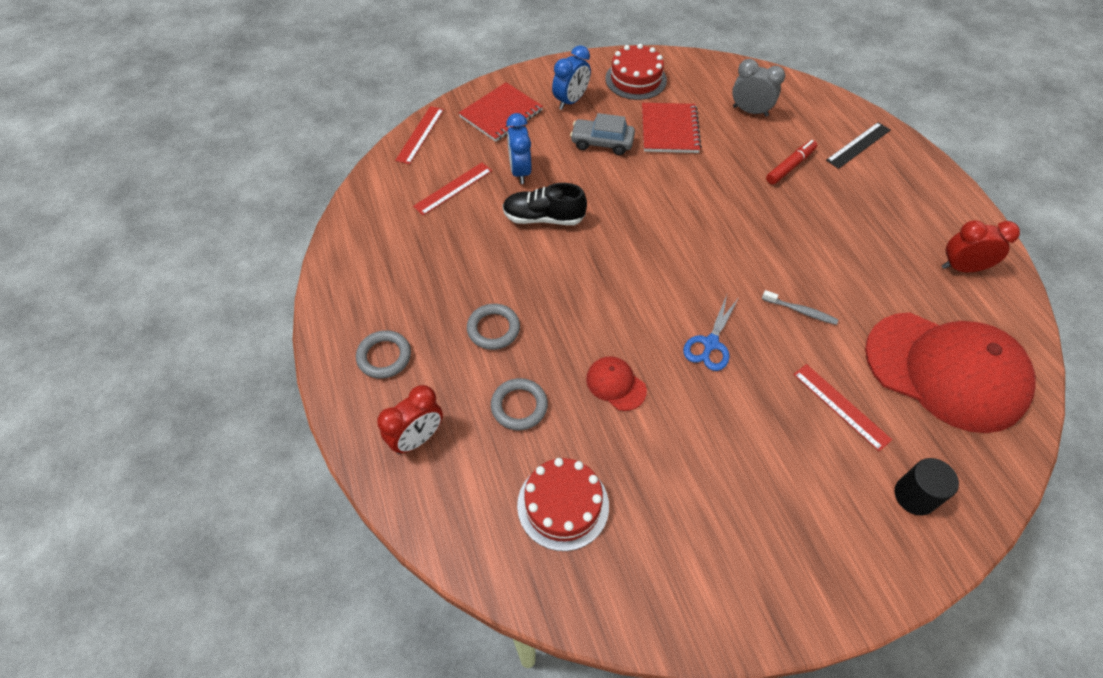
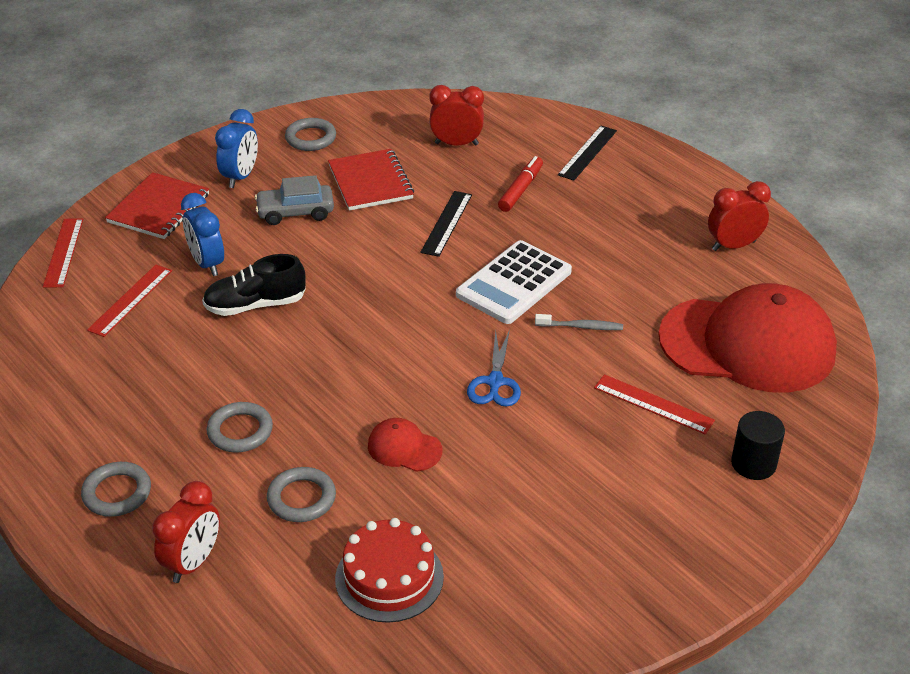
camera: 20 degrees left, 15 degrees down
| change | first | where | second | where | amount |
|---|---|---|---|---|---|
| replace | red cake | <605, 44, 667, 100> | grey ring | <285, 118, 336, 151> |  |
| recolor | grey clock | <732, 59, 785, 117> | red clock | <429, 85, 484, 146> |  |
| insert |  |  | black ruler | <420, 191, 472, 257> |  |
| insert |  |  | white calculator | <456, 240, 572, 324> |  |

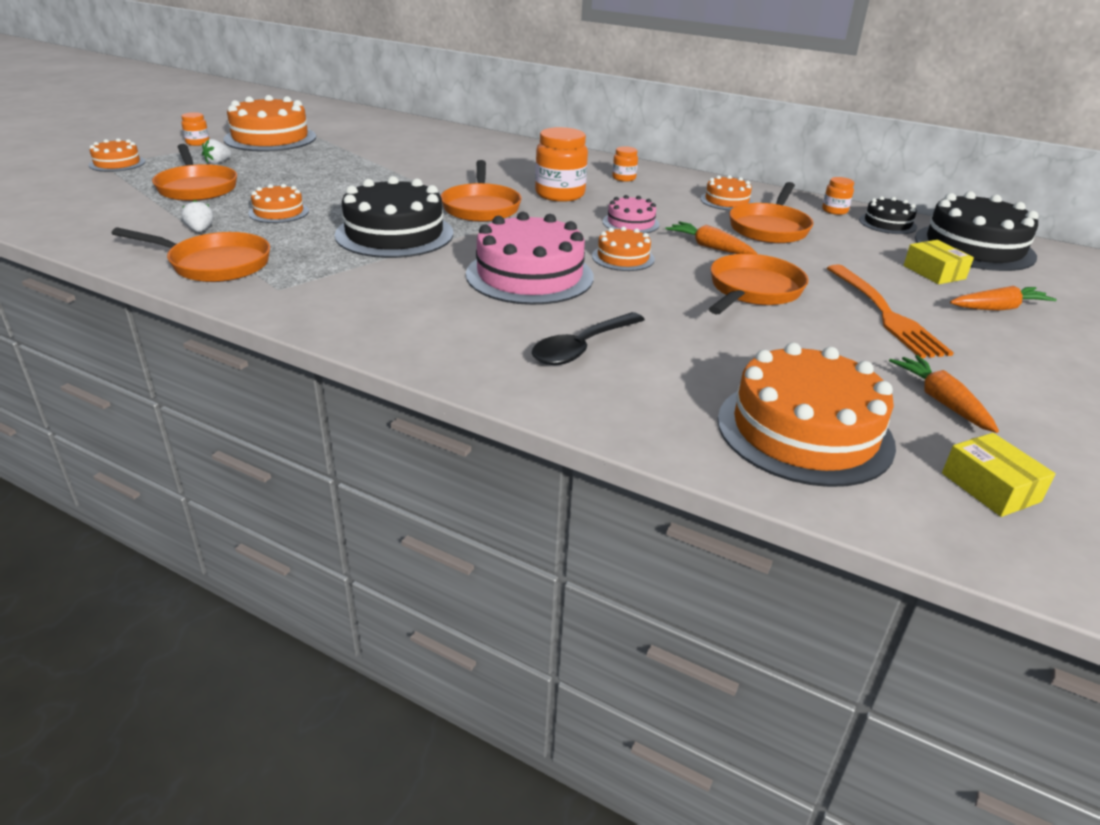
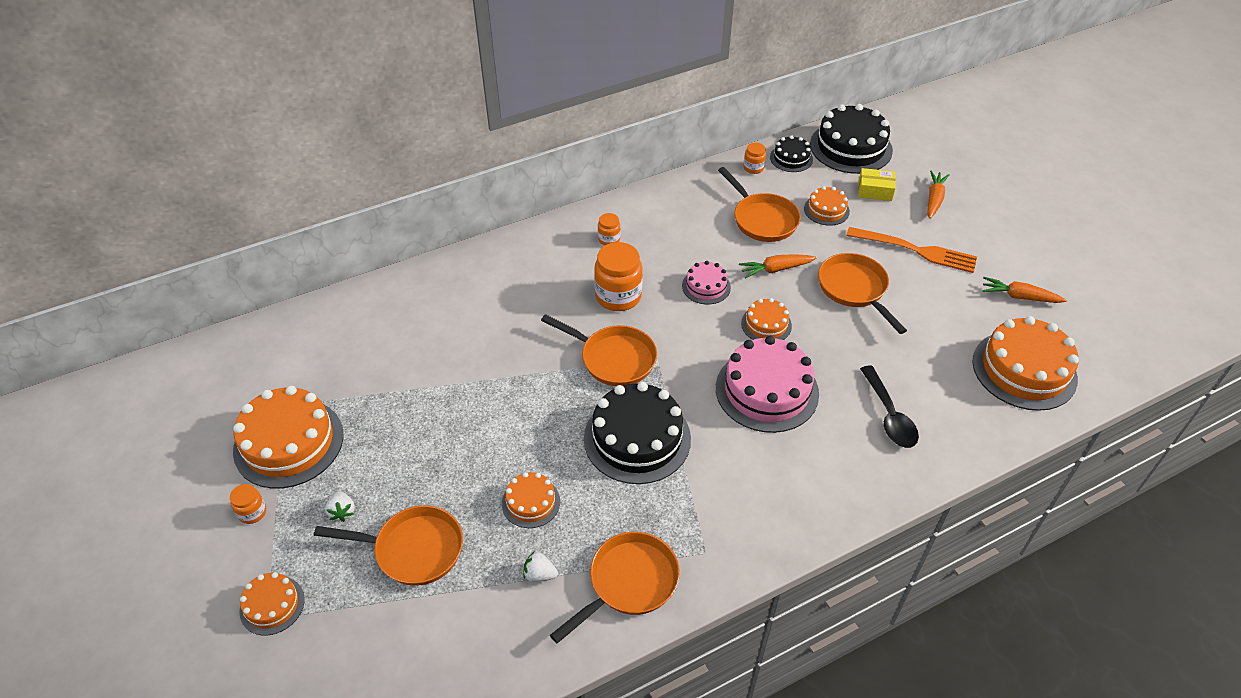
camera: 55 degrees left, 15 degrees up
| change | first | where | second | where | amount |
|---|---|---|---|---|---|
| move | orange cake | <700, 175, 754, 211> |  | <804, 186, 850, 226> |  |
| delete | yellow box | <942, 433, 1056, 517> |  |  |  |

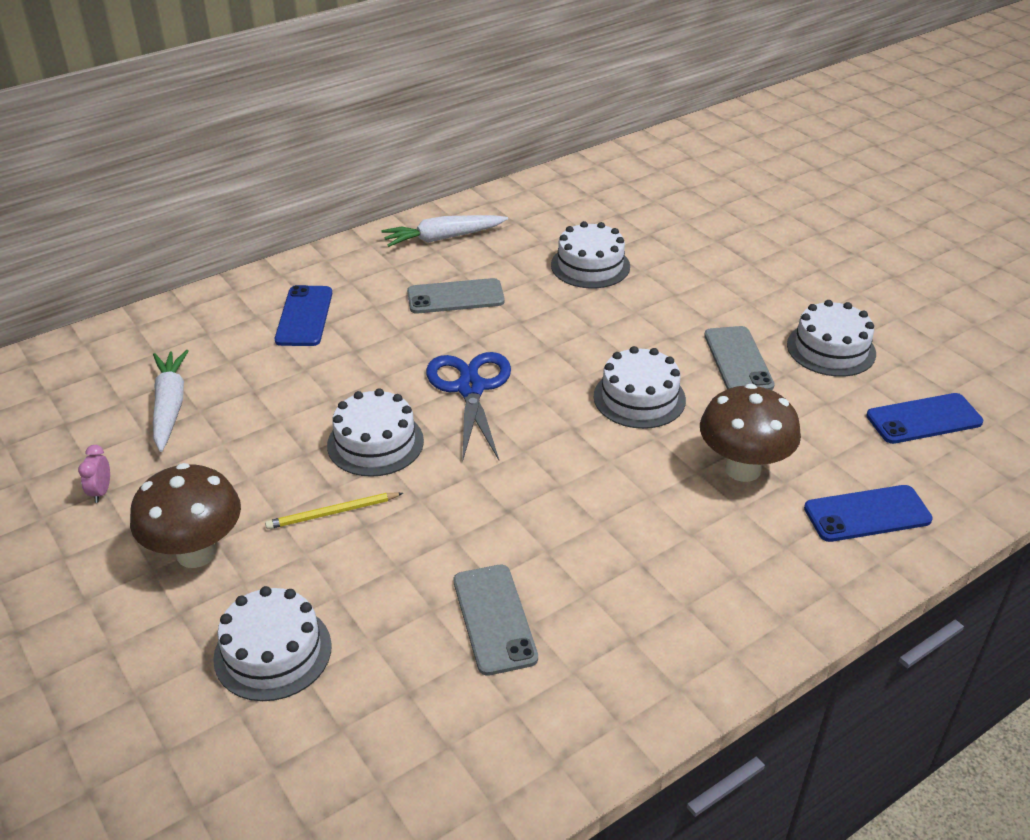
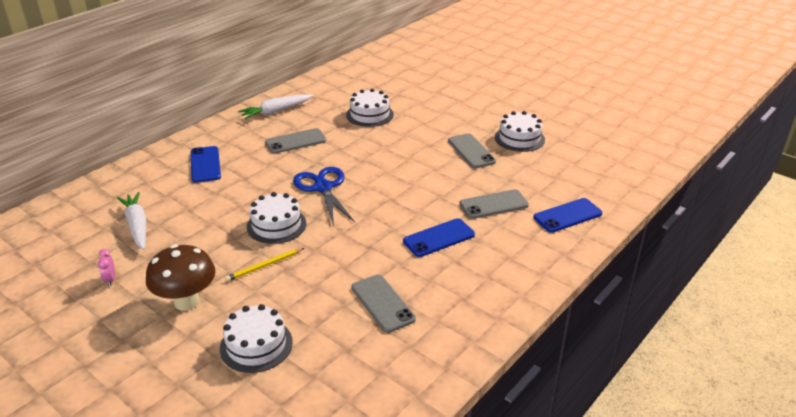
camera: 15 degrees left, 5 degrees down
| change | first | where | second | where | amount |
|---|---|---|---|---|---|
| delete | white cake | <594, 346, 686, 429> |  |  |  |
| replace | brown mushroom | <700, 384, 801, 482> | grey phone | <459, 189, 529, 219> |  |
| move | blue phone | <866, 393, 983, 444> |  | <403, 218, 475, 257> |  |

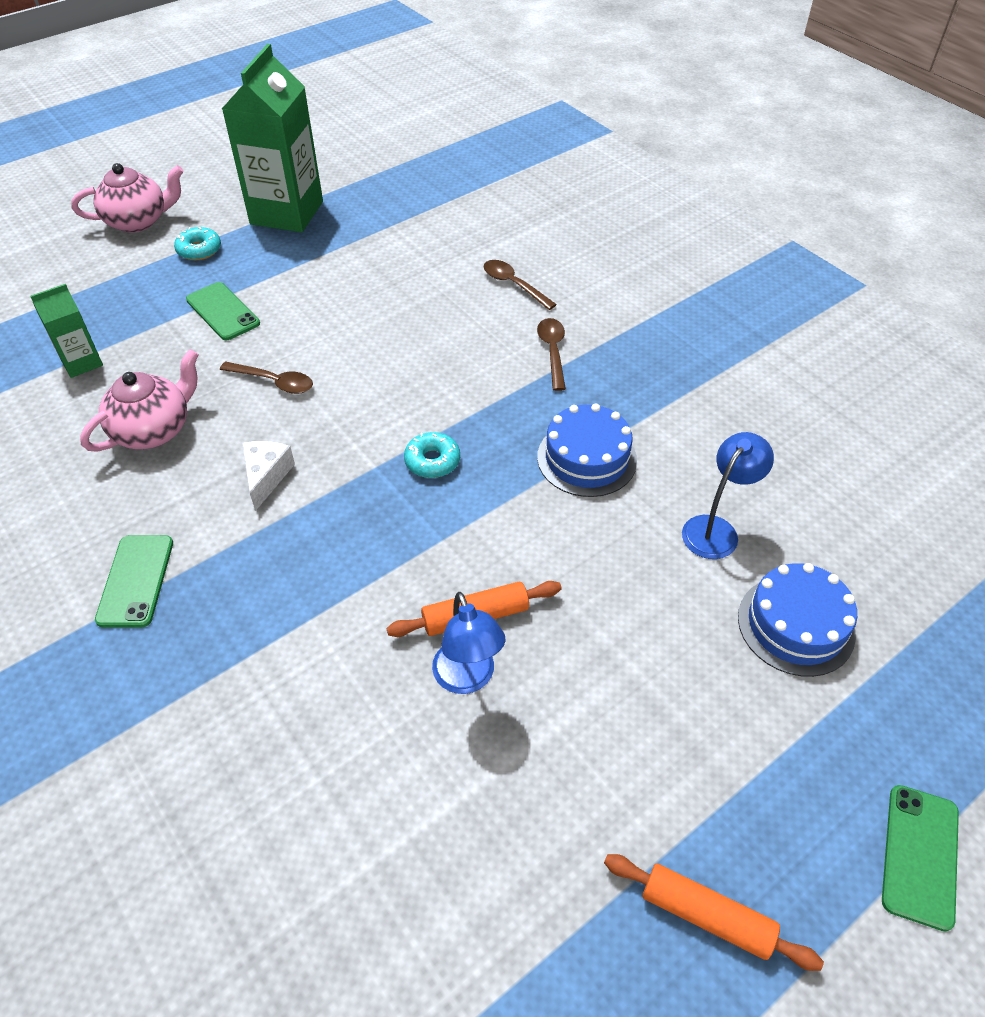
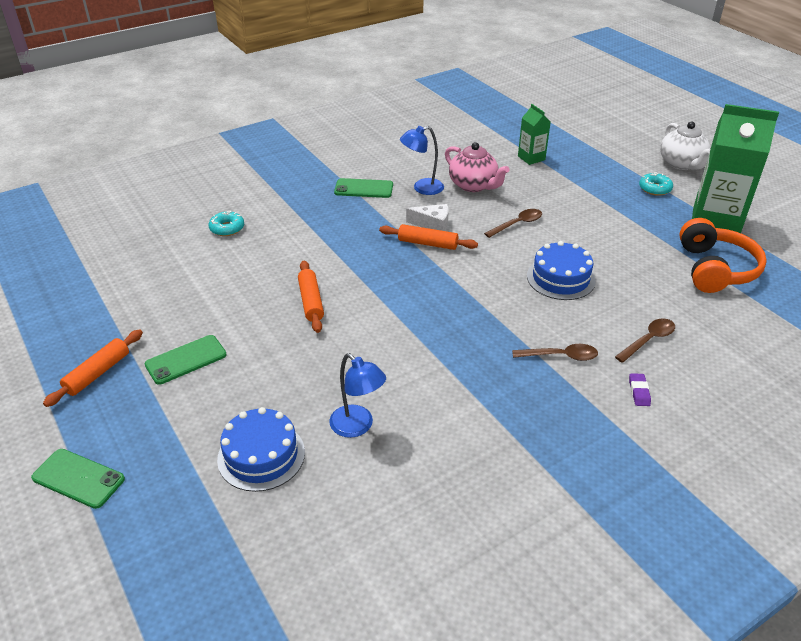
camera: 95 degrees right, 10 degrees down
| change | first | where | second | where | amount |
|---|---|---|---|---|---|
| recolor | pink teapot | <71, 163, 184, 232> | white teapot | <660, 121, 710, 170> |  |
| move | green phone | <186, 282, 260, 340> |  | <145, 335, 227, 385> |  |
| rotate | brown spoon | <220, 361, 313, 394> |  | <484, 209, 542, 238> | 150 degrees counterclockwise |
| move | blue cake | <537, 403, 637, 497> |  | <527, 241, 596, 300> |  |
| move | turquoise donut | <404, 432, 460, 478> |  | <208, 211, 244, 236> |  |
| move | blue lamp | <432, 592, 505, 694> |  | <400, 126, 444, 195> |  |
| insert |  |  | orange headphones | <679, 218, 767, 293> |  |
| insert |  |  | orange rolling pin | <379, 224, 478, 250> |  |
| insert |  |  | purple eraser | <629, 373, 651, 406> |  |

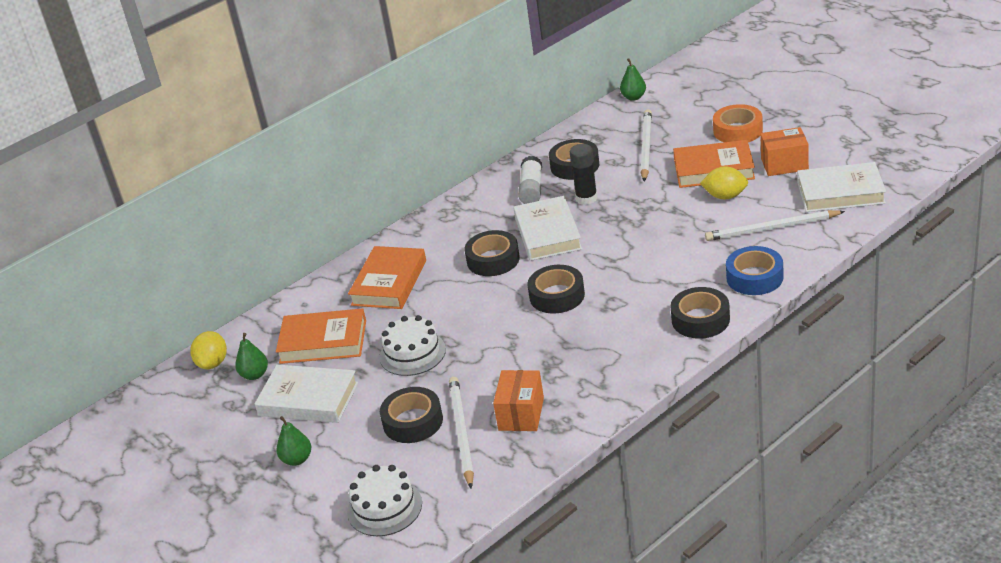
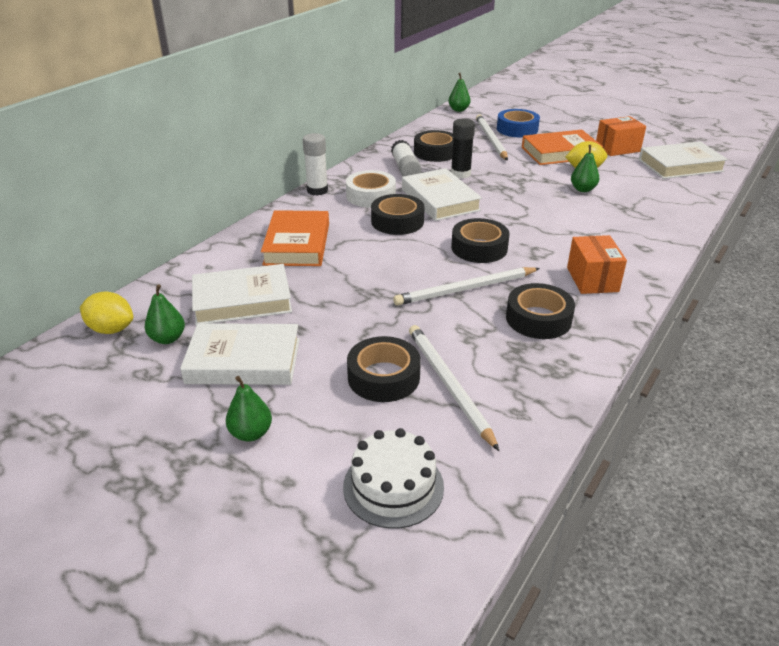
camera: 20 degrees left, 0 degrees up
| change | first | where | second | where | amount |
|---|---|---|---|---|---|
| delete | orange tape | <713, 104, 763, 142> |  |  |  |
| move | white pencil | <705, 210, 845, 241> |  | <393, 267, 540, 306> |  |
| move | blue tape | <726, 246, 784, 295> |  | <497, 109, 540, 137> |  |
| move | black tape | <670, 287, 730, 339> |  | <506, 283, 575, 339> |  |
| recolor | orange book | <276, 308, 366, 364> | white book | <192, 264, 292, 325> |  |
| delete | white cake | <380, 315, 446, 376> |  |  |  |
| rotate | yellow lemon | <190, 331, 227, 369> |  | <80, 292, 133, 334> | 60 degrees counterclockwise |
| move | orange box | <493, 370, 544, 431> |  | <567, 235, 627, 294> |  |
| insert |  |  | white glue stick | <303, 133, 328, 196> |  |
| insert |  |  | green pear | <571, 145, 600, 192> |  |
| insert |  |  | white tape | <346, 170, 396, 208> |  |

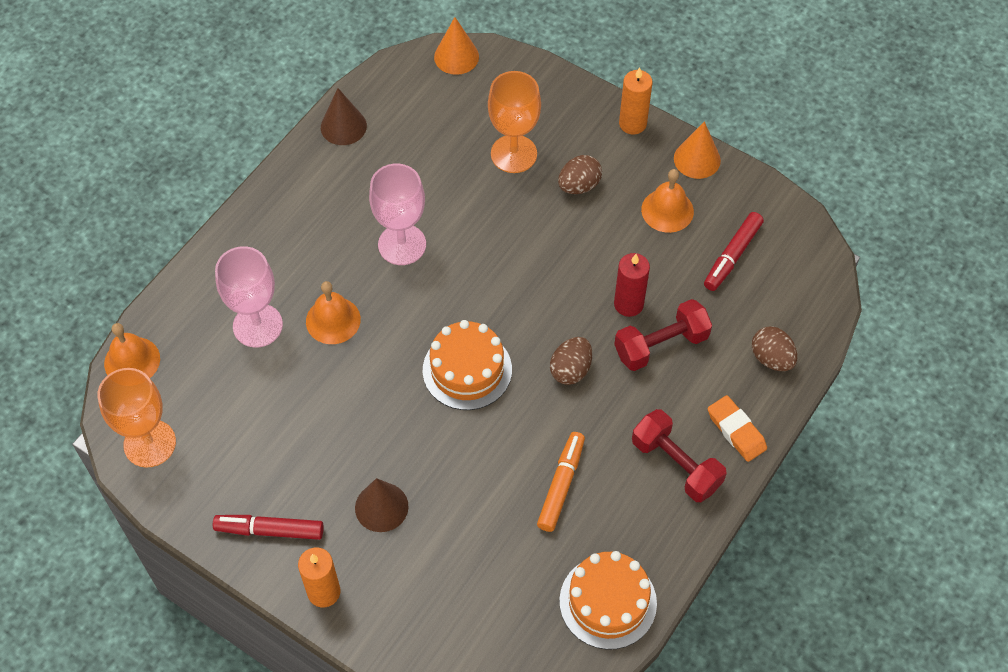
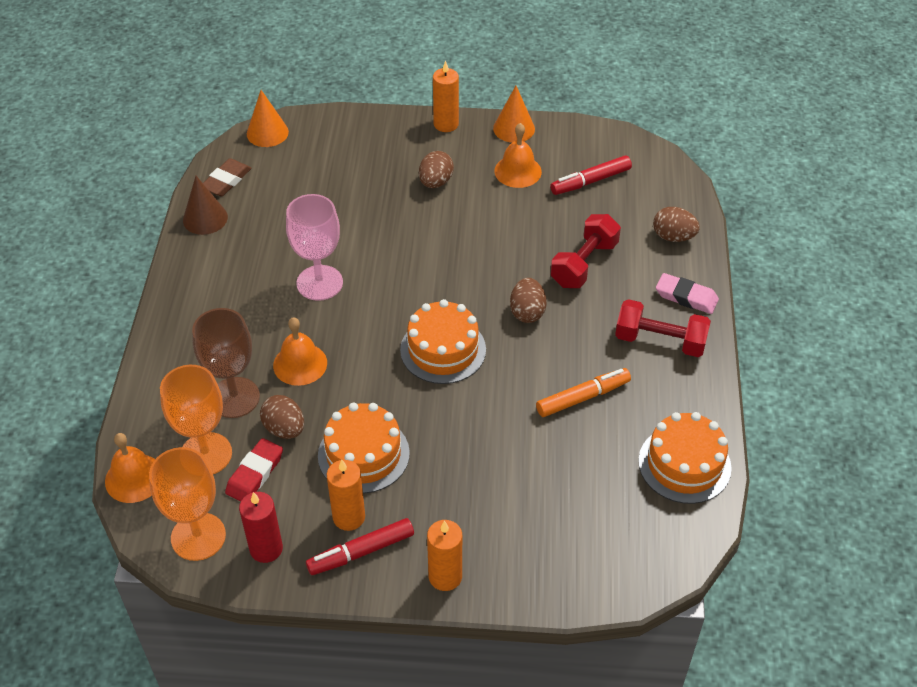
camera: 30 degrees left, 10 degrees down
| change | first | where | second | where | amount |
|---|---|---|---|---|---|
| move | orange goblet | <488, 71, 541, 173> |  | <160, 365, 232, 474> |  |
| rotate | red marker | <704, 212, 764, 291> |  | <550, 155, 632, 195> | 60 degrees clockwise |
| recolor | pink goblet | <215, 246, 283, 348> | brown goblet | <192, 308, 260, 418> |  |
| move | red candle | <614, 253, 650, 317> |  | <239, 492, 283, 563> |  |
| recolor | orange eraser | <708, 395, 767, 462> | pink eraser | <656, 273, 719, 314> |  |
| rotate | orange marker | <537, 432, 585, 532> |  | <536, 368, 631, 417> | 75 degrees clockwise |
| delete | brown cone | <355, 478, 409, 532> |  |  |  |
| insert |  |  | brown eraser | <203, 158, 252, 196> |  |
| insert |  |  | brown egg | <260, 395, 304, 439> |  |
| insert |  |  | orange cake | <318, 402, 410, 493> |  |
| insert |  |  | red eraser | <225, 438, 283, 501> |  |
| insert |  |  | orange candle | <327, 460, 365, 531> |  |

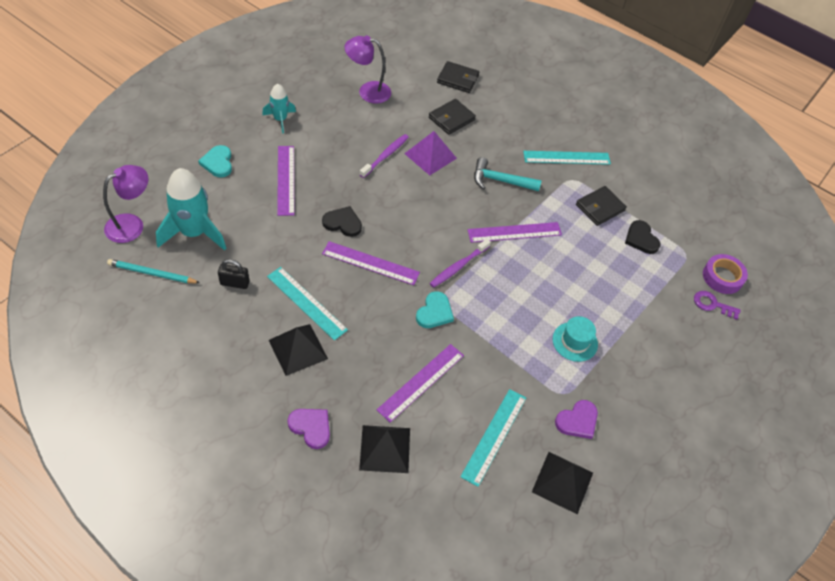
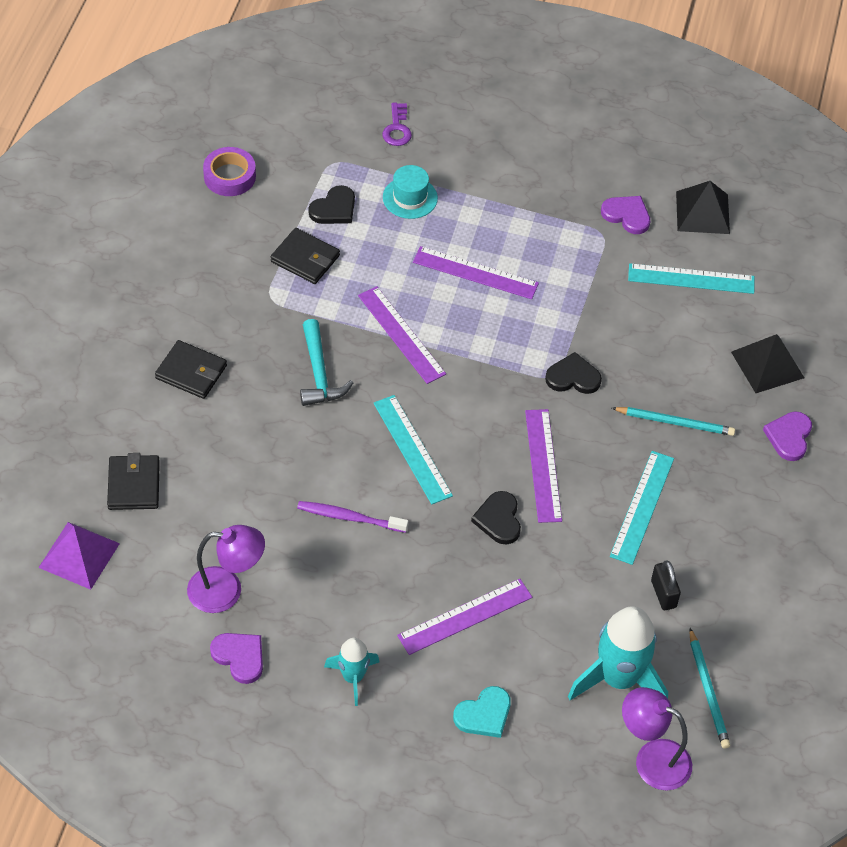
camera: 110 degrees left, 0 degrees up
| change | first | where | second | where | amount |
|---|---|---|---|---|---|
| rotate | purple lamp | <344, 35, 391, 104> |  | <187, 525, 265, 613> | 75 degrees counterclockwise |
| move | black wallet | <429, 99, 476, 135> |  | <155, 340, 227, 399> |  |
| move | purple pyramid | <404, 131, 457, 175> |  | <38, 522, 120, 590> |  |
| move | turquoise ruler | <523, 151, 611, 165> |  | <373, 395, 453, 505> |  |
| delete | purple toothbrush | <430, 239, 491, 288> |  |  |  |
| move | purple tape | <703, 254, 748, 294> |  | <203, 147, 256, 196> |  |
| recolor | turquoise heart | <416, 291, 454, 328> | black heart | <545, 352, 602, 394> |  |
| move | turquoise hat | <553, 316, 598, 362> |  | <383, 165, 438, 219> |  |
| delete | black pyramid | <269, 324, 328, 376> |  |  |  |
| move | purple ruler | <377, 344, 464, 423> |  | <413, 246, 539, 299> |  |
| insert |  |  | turquoise pencil | <612, 407, 735, 436> |  |
| insert |  |  | purple heart | <210, 633, 263, 684> |  |

